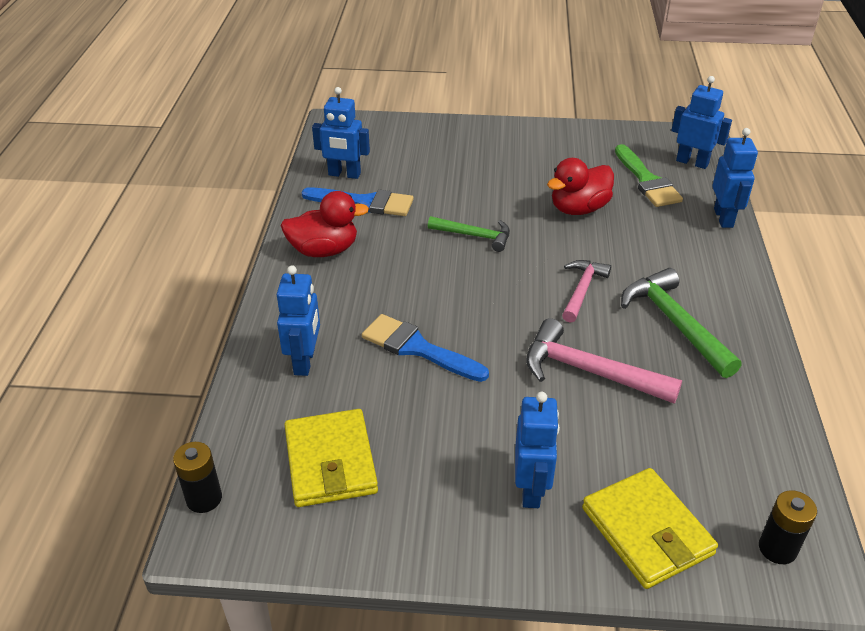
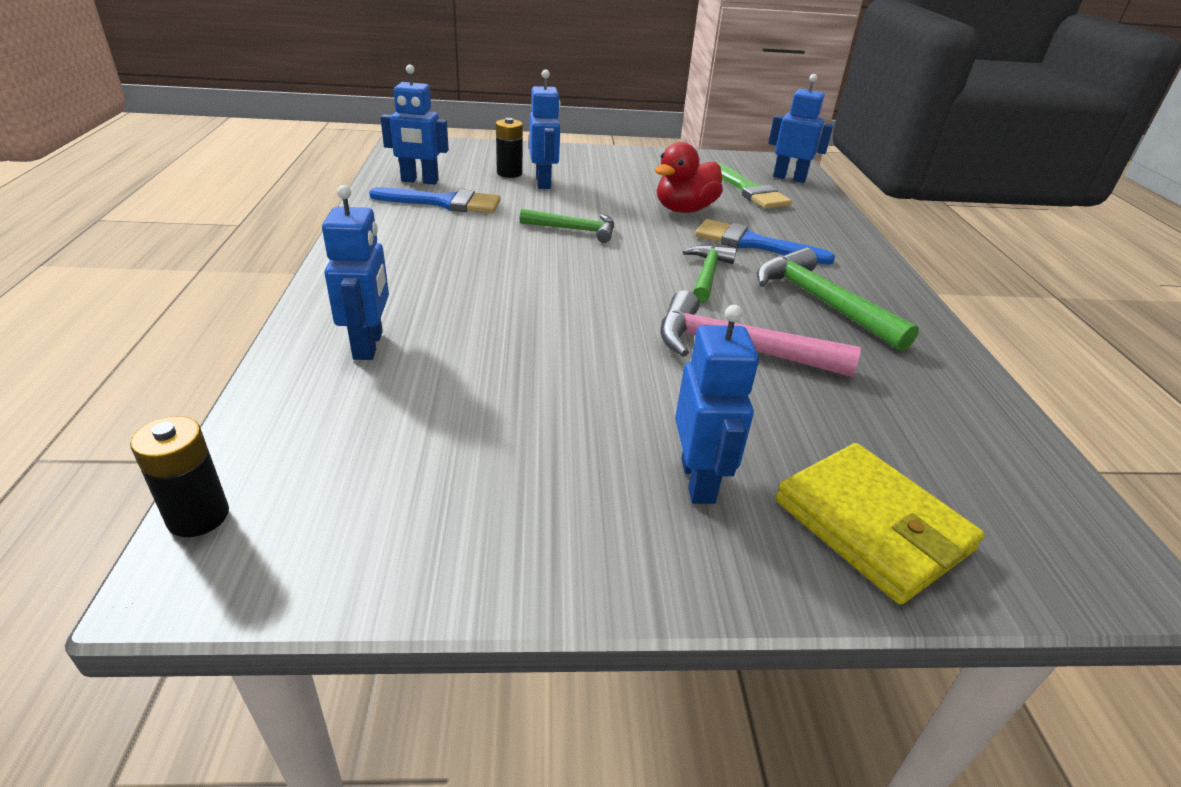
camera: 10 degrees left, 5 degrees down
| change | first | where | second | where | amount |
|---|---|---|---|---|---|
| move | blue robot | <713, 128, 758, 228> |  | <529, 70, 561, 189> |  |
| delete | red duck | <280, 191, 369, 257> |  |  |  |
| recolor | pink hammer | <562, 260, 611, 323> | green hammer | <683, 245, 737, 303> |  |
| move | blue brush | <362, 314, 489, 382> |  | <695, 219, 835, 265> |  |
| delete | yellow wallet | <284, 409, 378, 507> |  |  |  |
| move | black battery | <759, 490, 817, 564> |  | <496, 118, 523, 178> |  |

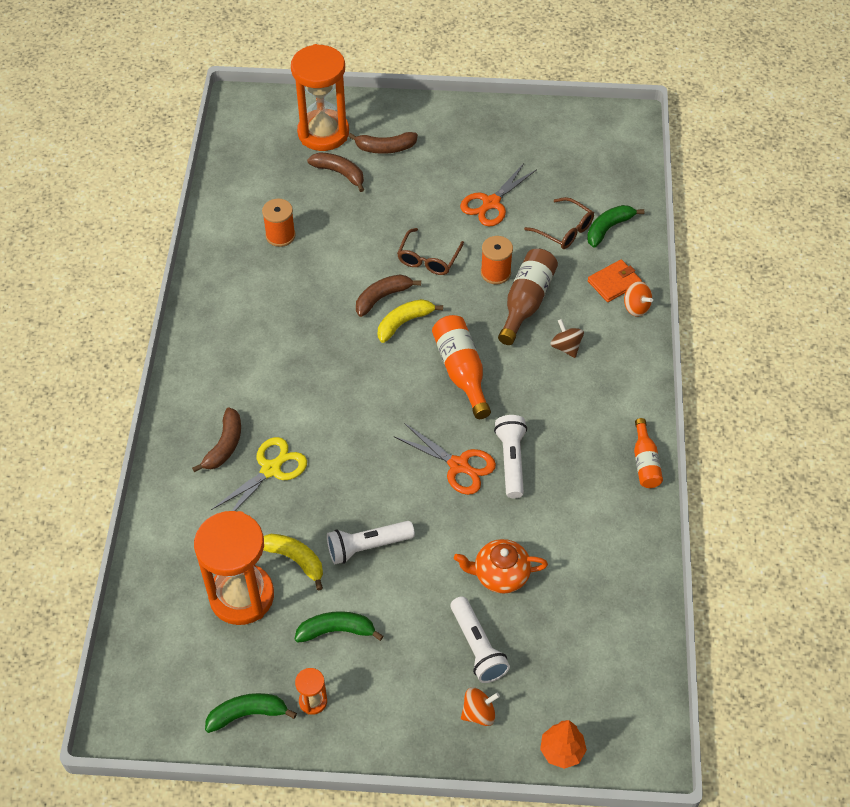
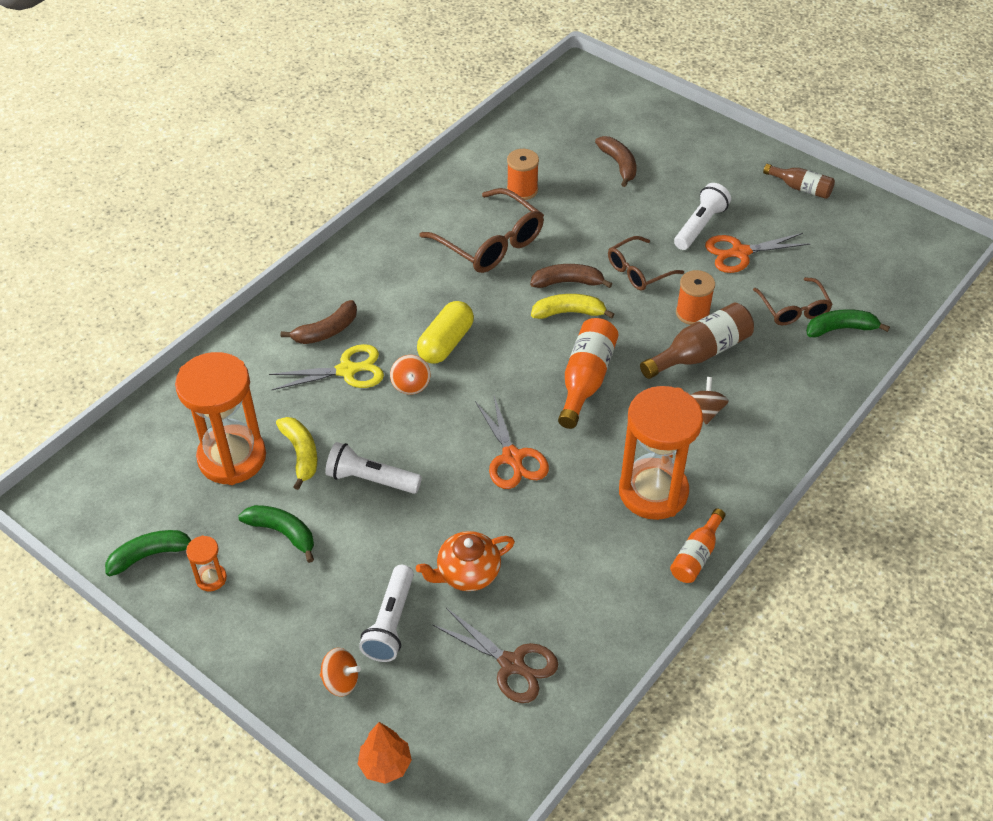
camera: 35 degrees right, 5 degrees down
| change | first | where | second | where | amount |
|---|---|---|---|---|---|
| move | orange hourglass | <291, 44, 349, 151> |  | <619, 386, 703, 520> |  |
| delete | brown banana | <348, 132, 418, 154> |  |  |  |
| delete | orange wallet | <588, 259, 642, 302> |  |  |  |
| move | orange spinning top | <624, 281, 653, 316> |  | <390, 355, 430, 395> |  |
| move | white flashlight | <494, 415, 527, 498> |  | <674, 183, 731, 250> |  |
| rotate | orange teapot | <454, 539, 548, 593> |  | <416, 531, 515, 591> | 60 degrees counterclockwise |
| rotate | green banana | <205, 693, 297, 733> |  | <105, 530, 191, 576> | 45 degrees counterclockwise |
| insert |  |  | brown bottle | <763, 164, 835, 199> |  |
| insert |  |  | brown glasses | <419, 188, 544, 273> |  |
| insert |  |  | yellow capsule | <417, 301, 474, 364> |  |
| insert |  |  | brown scissors | <433, 608, 558, 703> |  |

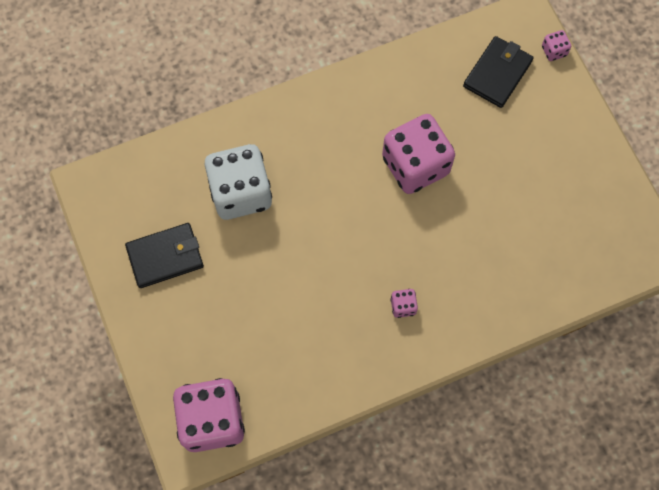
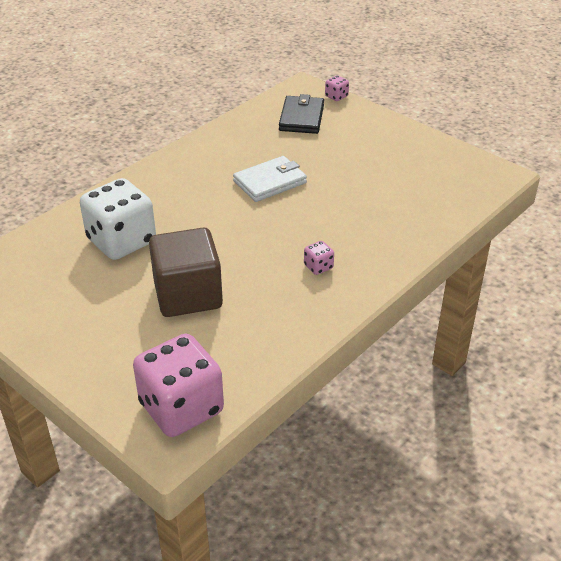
camera: 25 degrees left, 30 degrees down
| change | first | where | second | where | amount |
|---|---|---|---|---|---|
| replace | pink dice | <382, 114, 455, 194> | white wallet | <233, 156, 307, 202> |  |
| delete | black wallet | <125, 223, 204, 288> |  |  |  |
| insert |  |  | brown cube | <149, 228, 223, 317> |  |

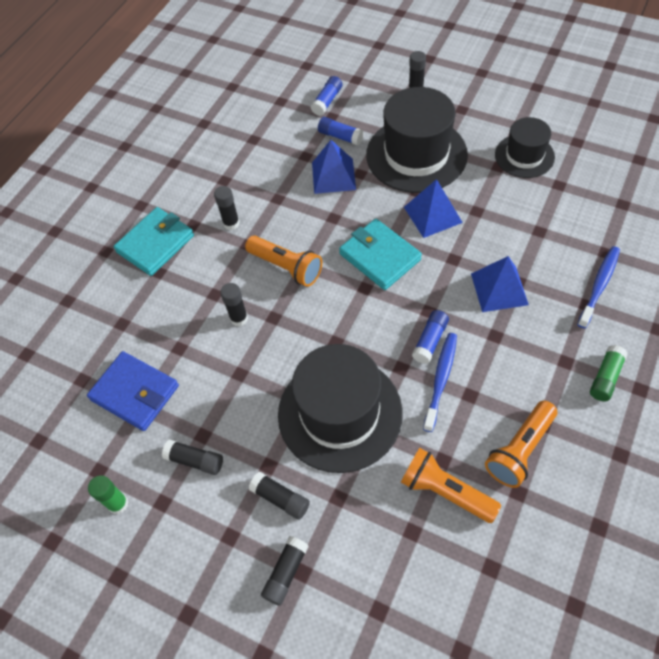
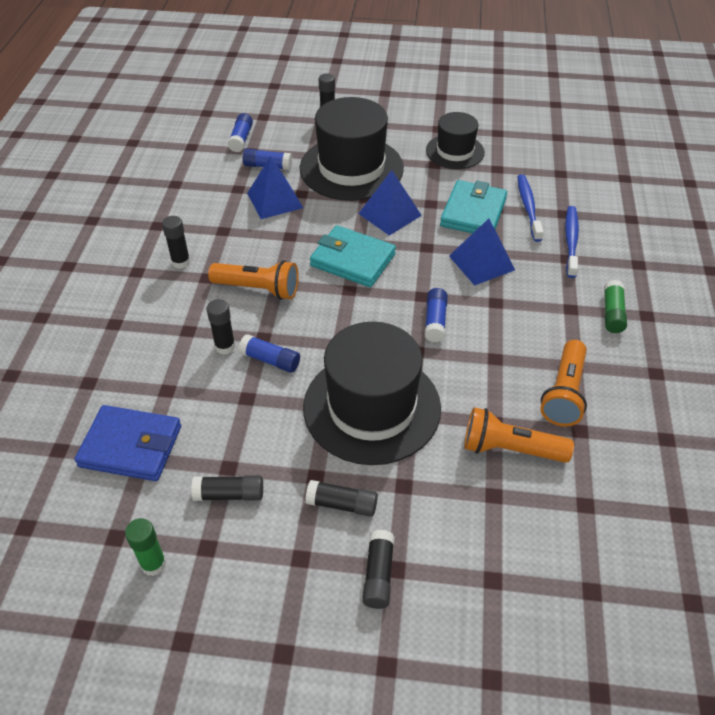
camera: 25 degrees left, 10 degrees down
| change | first | where | second | where | amount |
|---|---|---|---|---|---|
| move | turquoise wallet | <113, 207, 194, 276> |  | <440, 180, 507, 233> |  |
| move | blue toothbrush | <423, 333, 457, 432> |  | <517, 174, 544, 242> |  |
| insert |  |  | blue glue stick | <239, 334, 300, 373> |  |

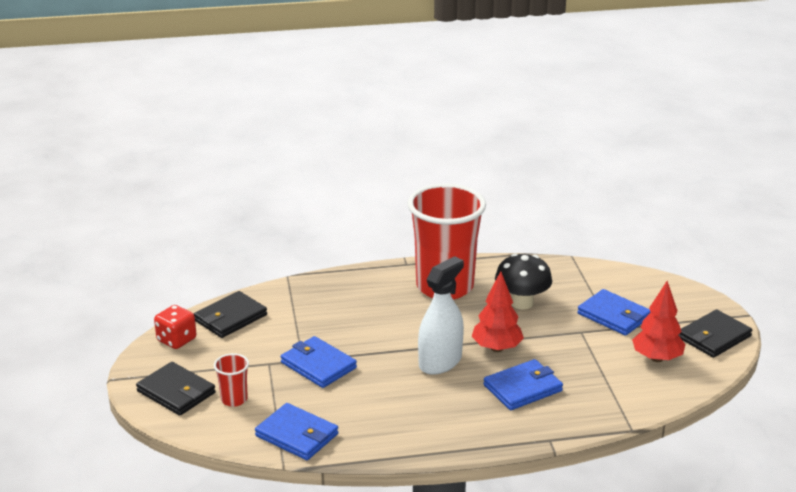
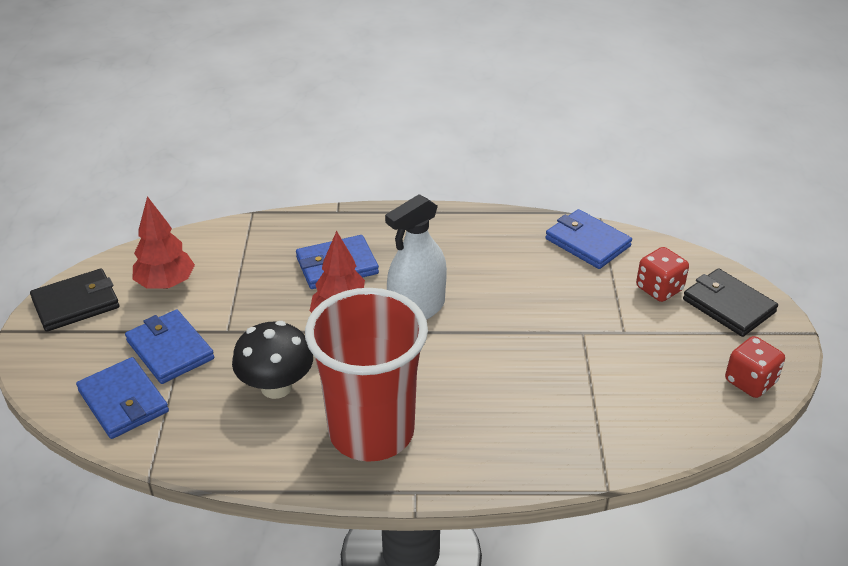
camera: 170 degrees left, 10 degrees up
| change | first | where | second | where | amount |
|---|---|---|---|---|---|
| delete | black wallet | <194, 291, 267, 338> |  |  |  |
| move | blue wallet | <281, 336, 357, 388> |  | <76, 357, 169, 439> |  |
| replace | red cup | <214, 353, 249, 407> | red dice | <636, 247, 689, 302> |  |

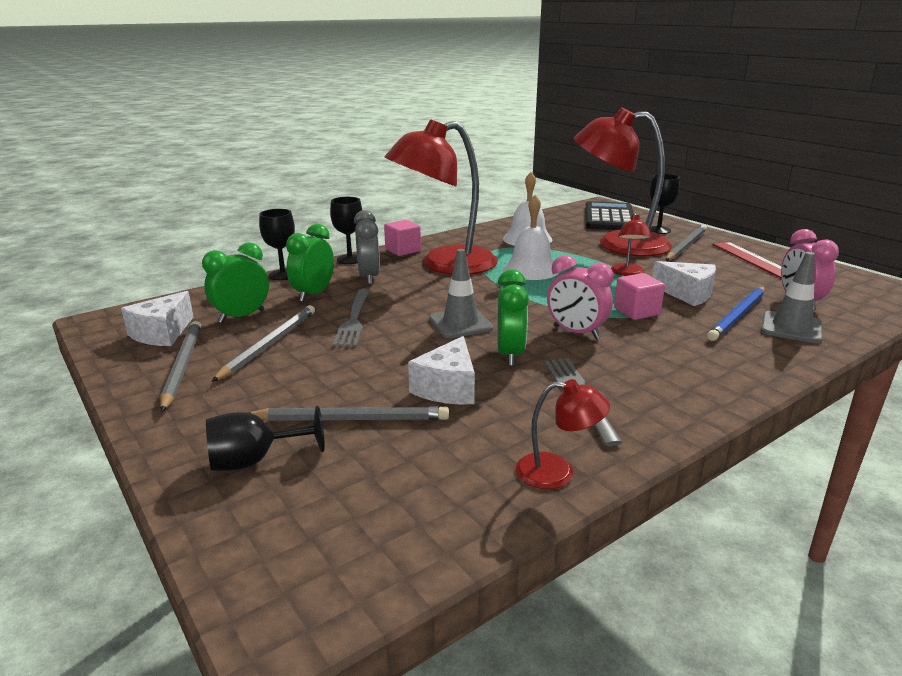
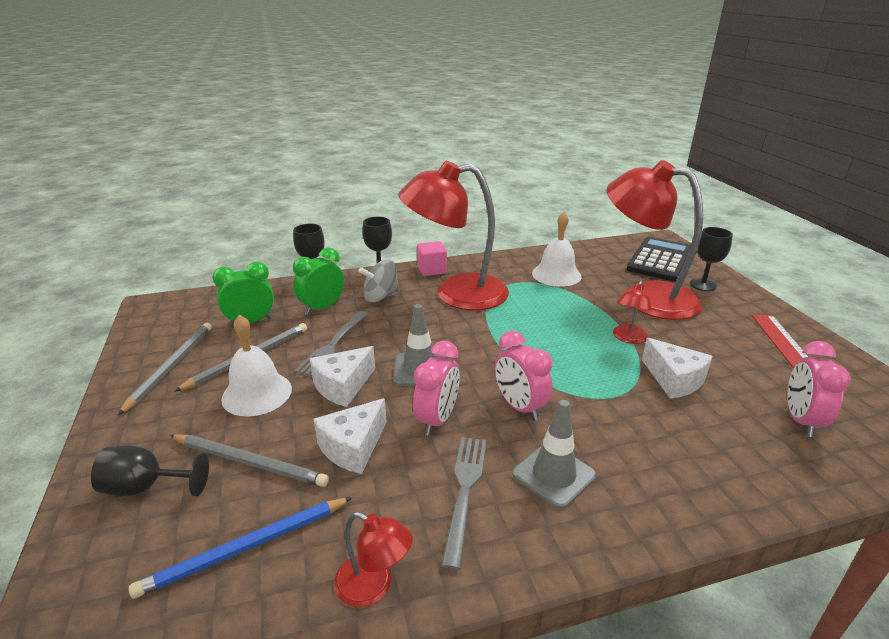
camera: 20 degrees right, 5 degrees up
| change | first | where | second | where | amount |
|---|---|---|---|---|---|
| move | white bell | <503, 195, 558, 280> |  | <221, 315, 292, 416> |  |
| replace | grey clock | <354, 210, 380, 284> | grey spinning top | <358, 259, 400, 303> |  |
| delete | grey pencil | <666, 225, 707, 261> |  |  |  |
| move | grey traffic cone | <761, 252, 823, 343> |  | <512, 400, 596, 509> |  |
| recolor | green clock | <497, 270, 529, 366> | pink clock | <413, 341, 460, 436> |  |
| delete | pink cube | <614, 273, 665, 320> |  |  |  |
| move | blue pencil | <707, 287, 765, 341> |  | <129, 497, 353, 599> |  |
| move | white cheese | <121, 291, 194, 346> |  | <310, 346, 375, 407> |  |

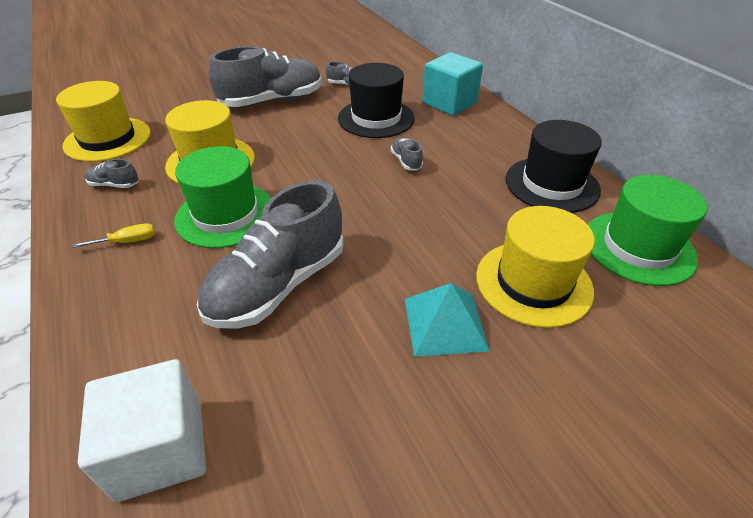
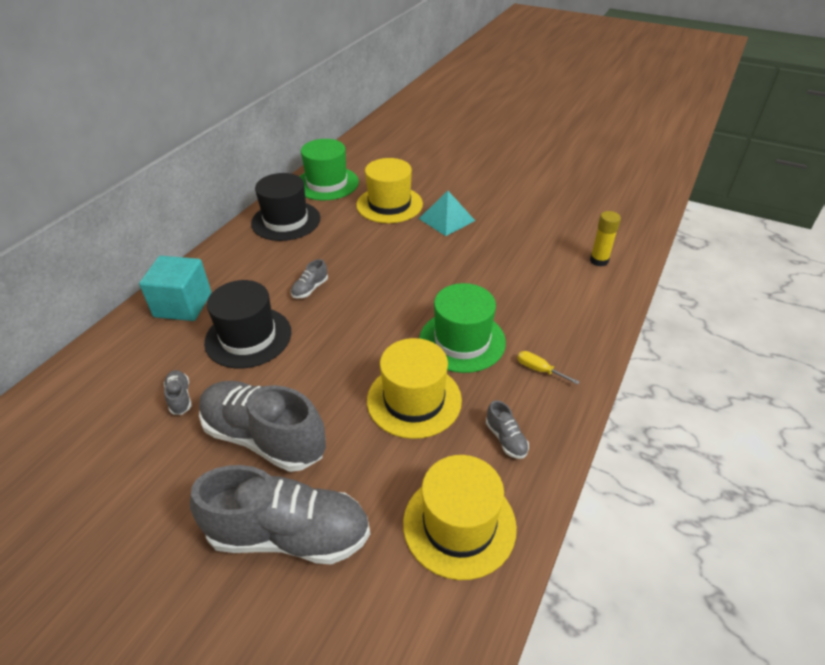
camera: 125 degrees left, 0 degrees up
| change | first | where | second | where | amount |
|---|---|---|---|---|---|
| move | grey shoe | <197, 181, 343, 329> |  | <190, 465, 370, 565> |  |
| replace | white cube | <78, 359, 206, 502> | yellow glue stick | <590, 211, 621, 267> |  |

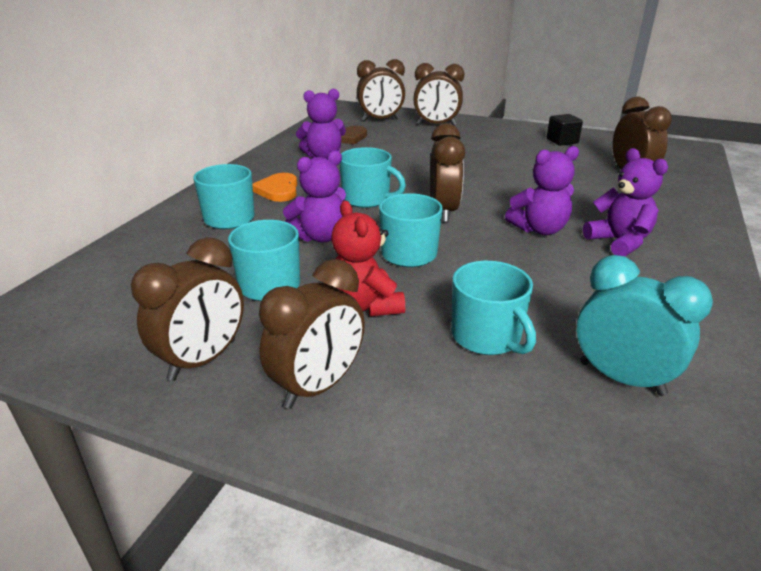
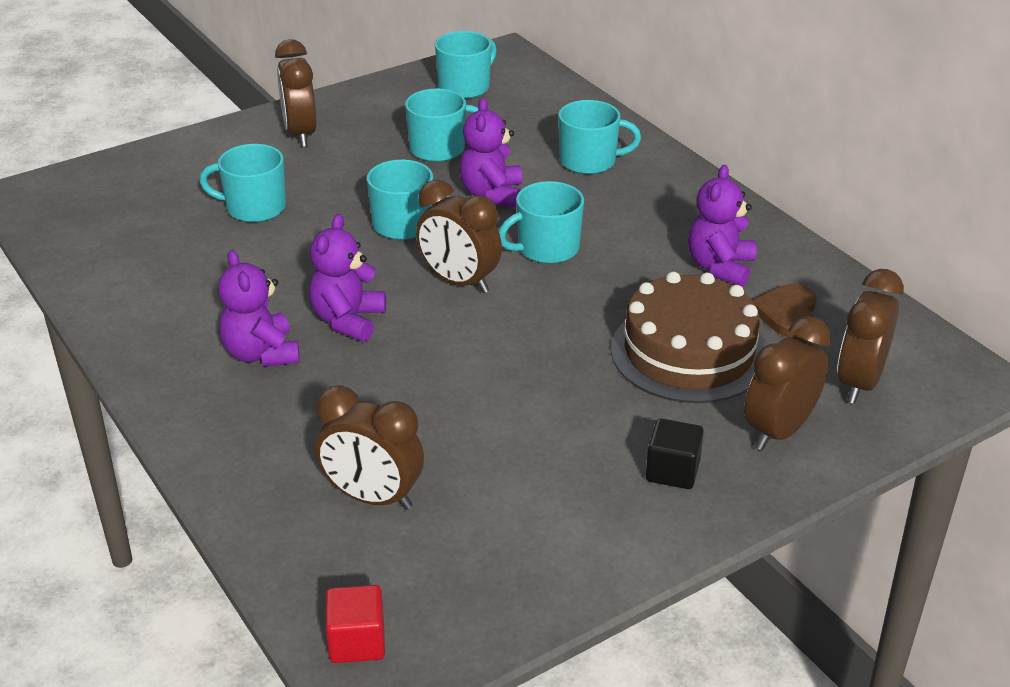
camera: 125 degrees right, 5 degrees up
| change | first | where | second | where | amount |
|---|---|---|---|---|---|
| move | black cube | <547, 114, 583, 146> |  | <646, 418, 704, 489> |  |
| rotate | purple teddy bear | <583, 148, 668, 256> |  | <218, 250, 300, 366> | 60 degrees clockwise |
| delete | orange heart | <252, 173, 297, 202> |  |  |  |
| delete | red teddy bear | <331, 201, 405, 316> |  |  |  |
| delete | brown clock | <131, 237, 244, 381> |  |  |  |
| delete | turquoise clock | <577, 255, 713, 396> |  |  |  |
| insert |  |  | turquoise mug | <435, 31, 497, 99> |  |
| insert |  |  | brown cake | <611, 272, 765, 403> |  |
| insert |  |  | red cube | <325, 585, 385, 663> |  |

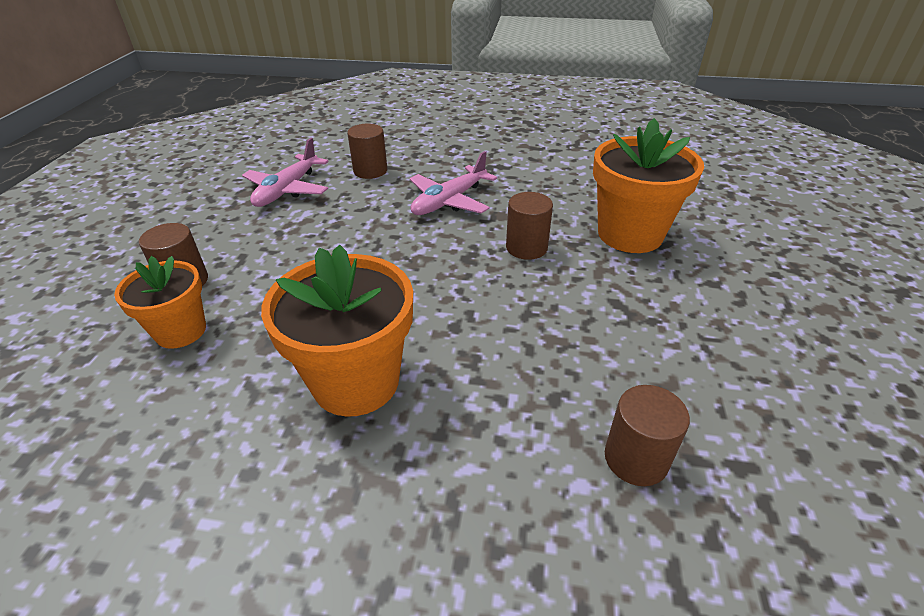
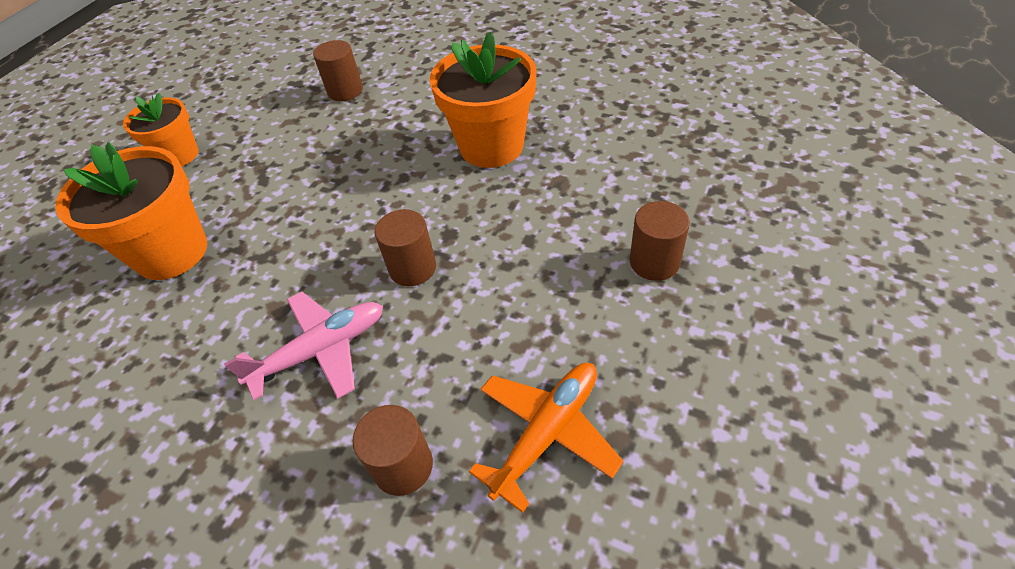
camera: 160 degrees left, 10 degrees up
| change | first | where | second | where | amount |
|---|---|---|---|---|---|
| recolor | pink plane | <242, 138, 329, 207> | orange plane | <469, 363, 624, 513> |  |
| move | brown cylinder | <506, 192, 553, 260> |  | <375, 209, 436, 286> |  |
| move | orange flower pot | <114, 256, 206, 349> |  | <123, 93, 199, 166> |  |

